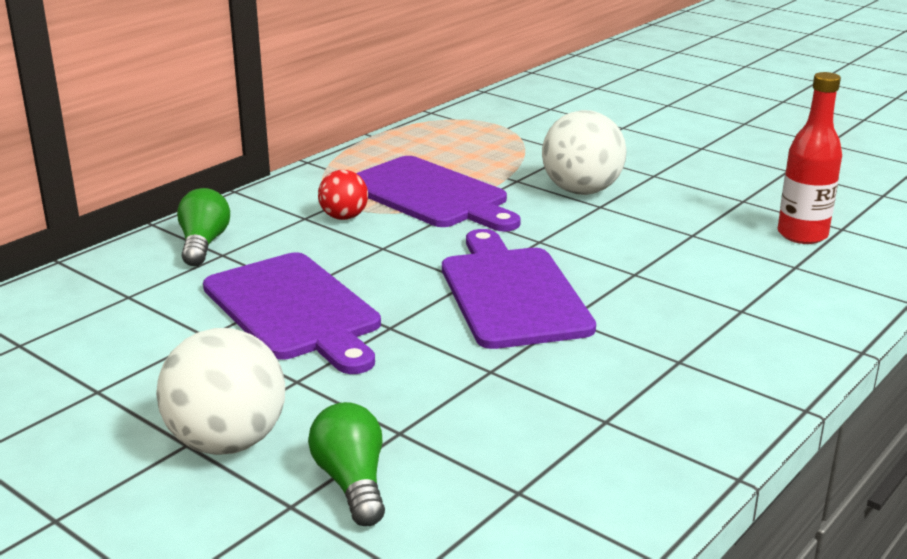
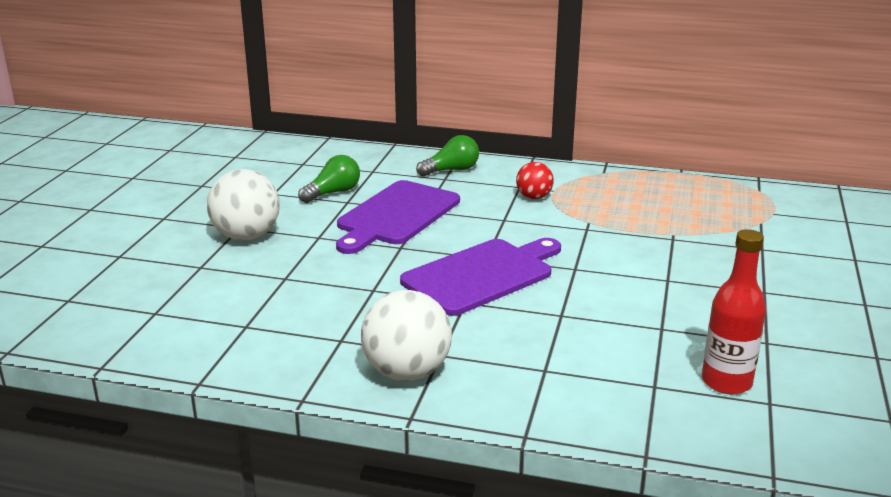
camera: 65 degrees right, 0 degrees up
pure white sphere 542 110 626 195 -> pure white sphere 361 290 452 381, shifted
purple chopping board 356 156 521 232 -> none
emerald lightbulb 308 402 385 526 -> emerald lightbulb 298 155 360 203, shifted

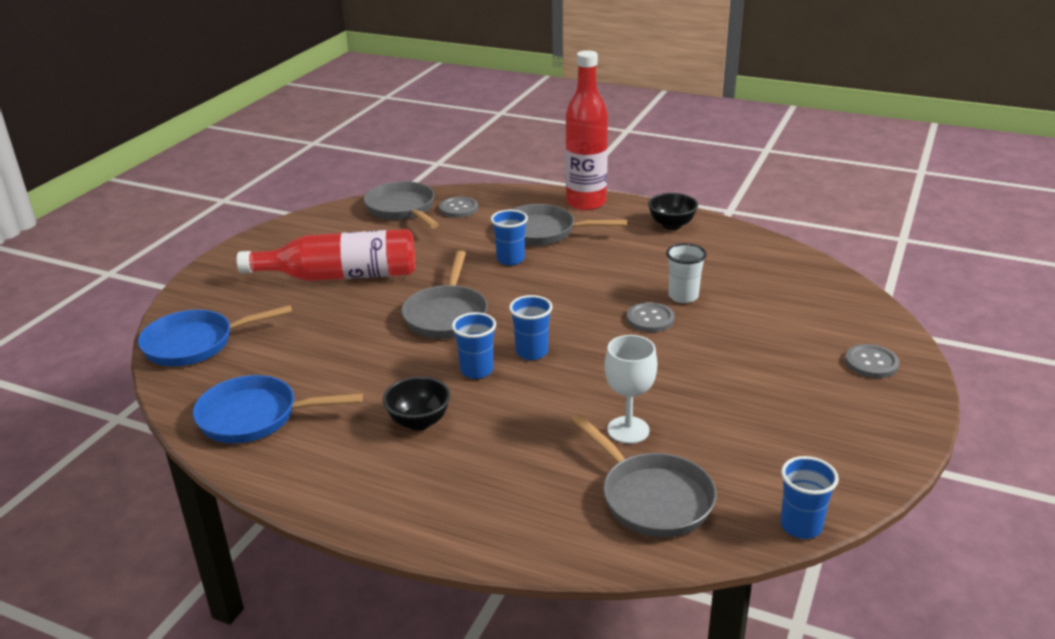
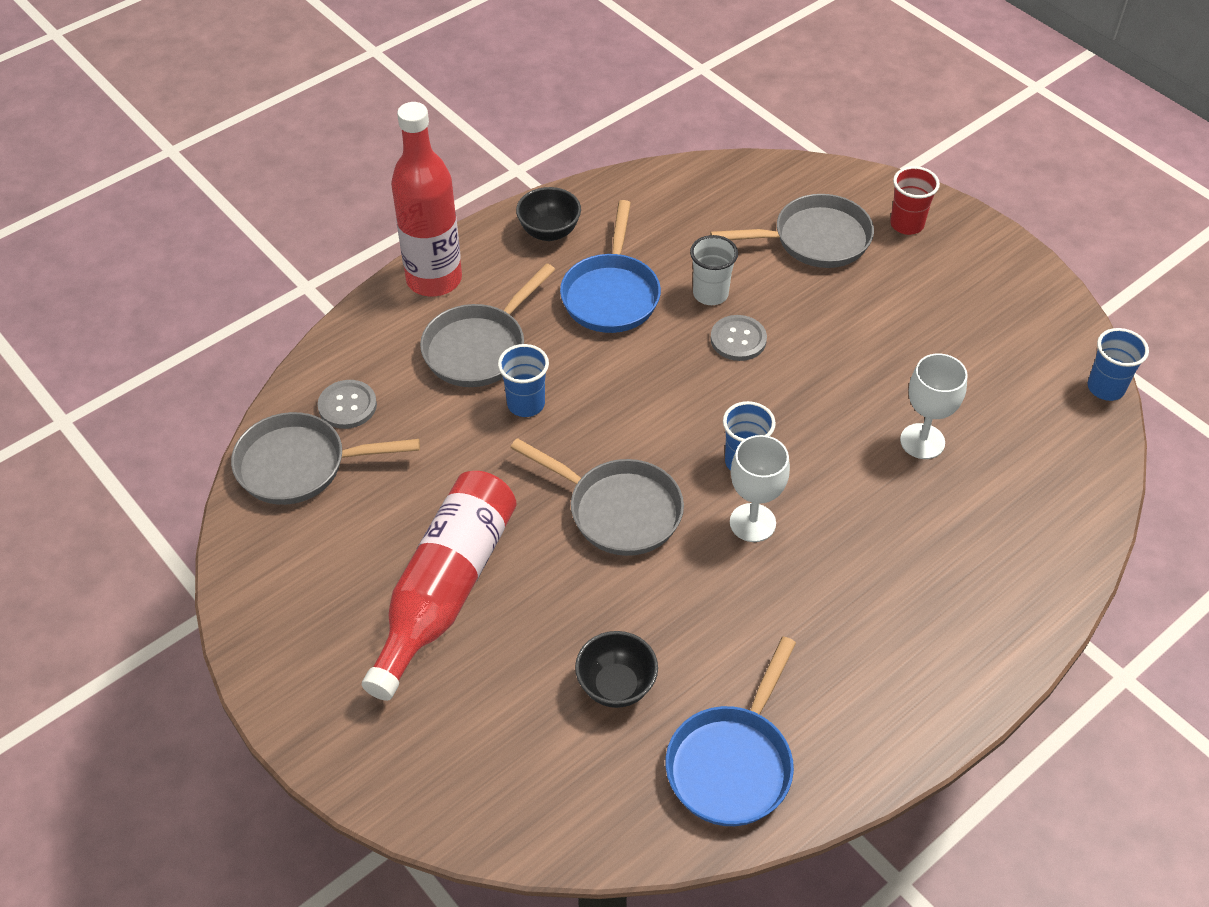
camera: 65 degrees left, 20 degrees up
royal blue frying pan 138 305 292 366 -> royal blue frying pan 560 200 661 333, shifted
royal blue tumbler 452 312 496 379 -> pure white chalice 730 435 790 542
gray button 845 344 899 378 -> red tumbler 890 166 940 235
black serving bowl 383 376 451 430 -> black serving bowl 575 631 658 708, shifted
gray frying pan 571 414 717 538 -> gray frying pan 710 194 874 268, shifted

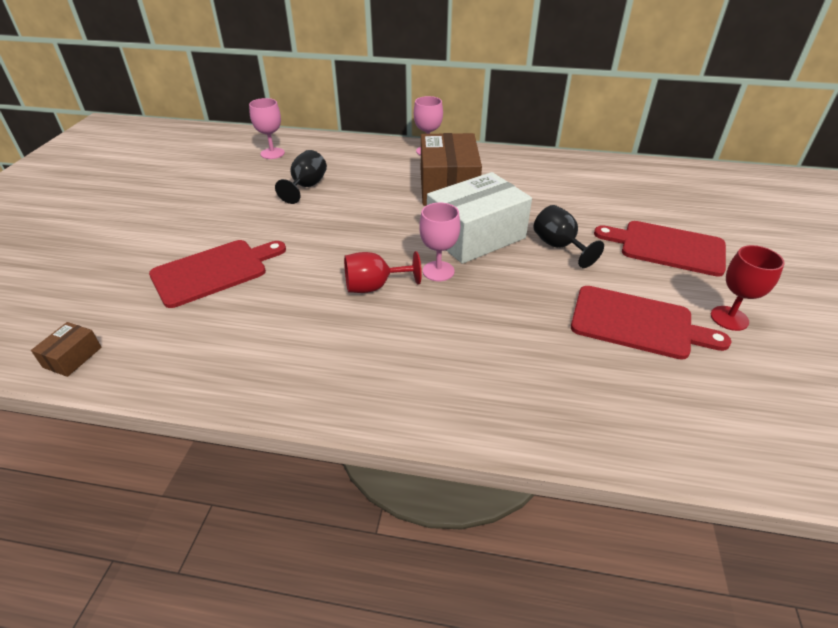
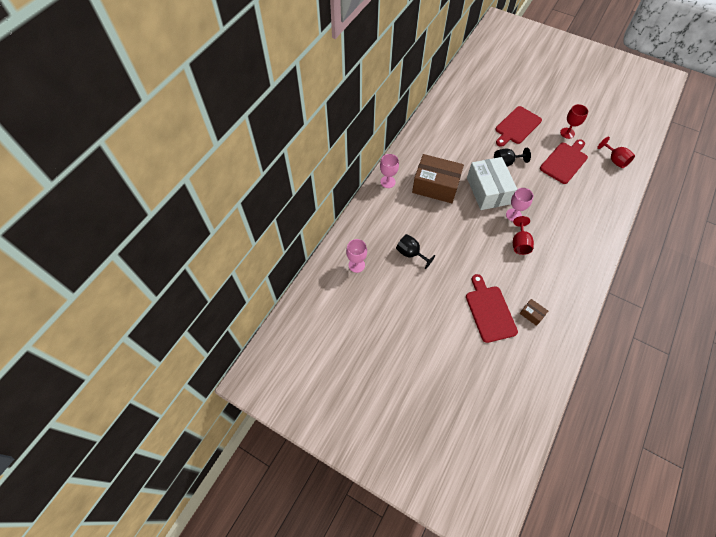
camera: 70 degrees left, 20 degrees up
russet package 31 322 102 377 -> russet package 520 299 548 326, shifted
none -> red chalice 597 136 635 168

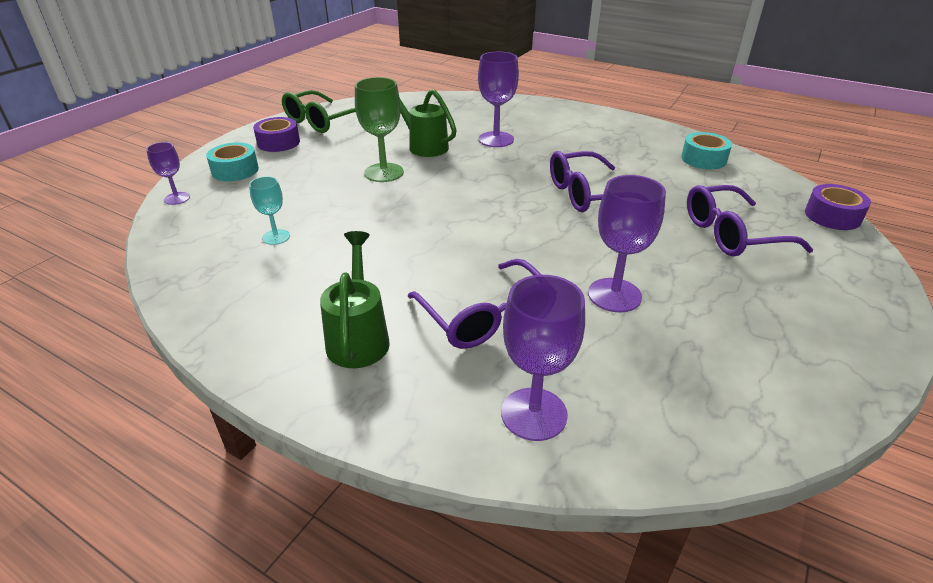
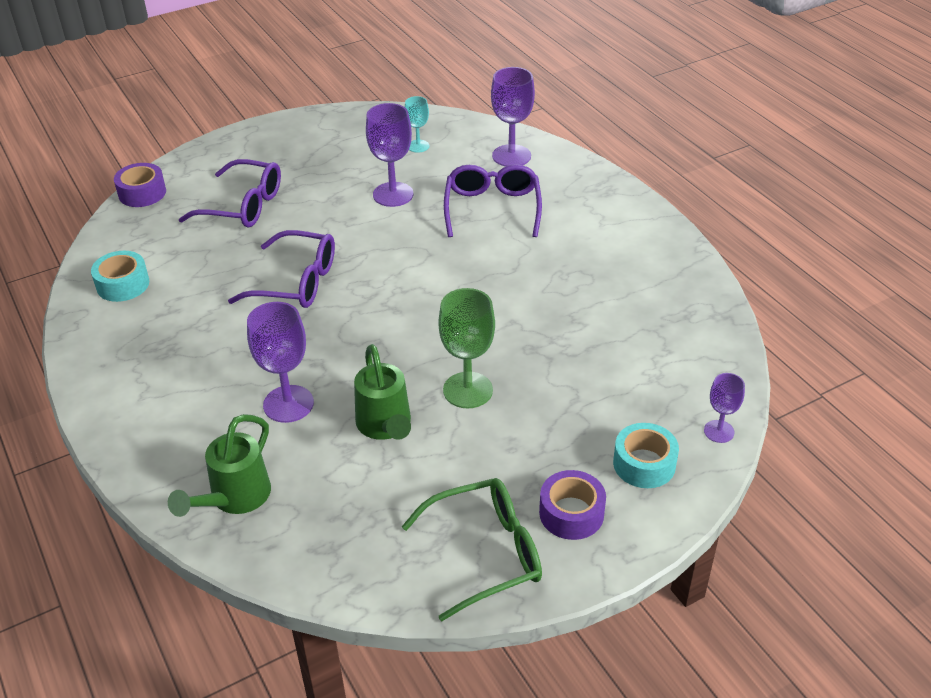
camera: 150 degrees left, 5 degrees up
teal chalice 249 176 290 245 -> teal chalice 405 96 429 153, shifted
emerald watering can 320 231 390 368 -> emerald watering can 168 414 271 517, shifted

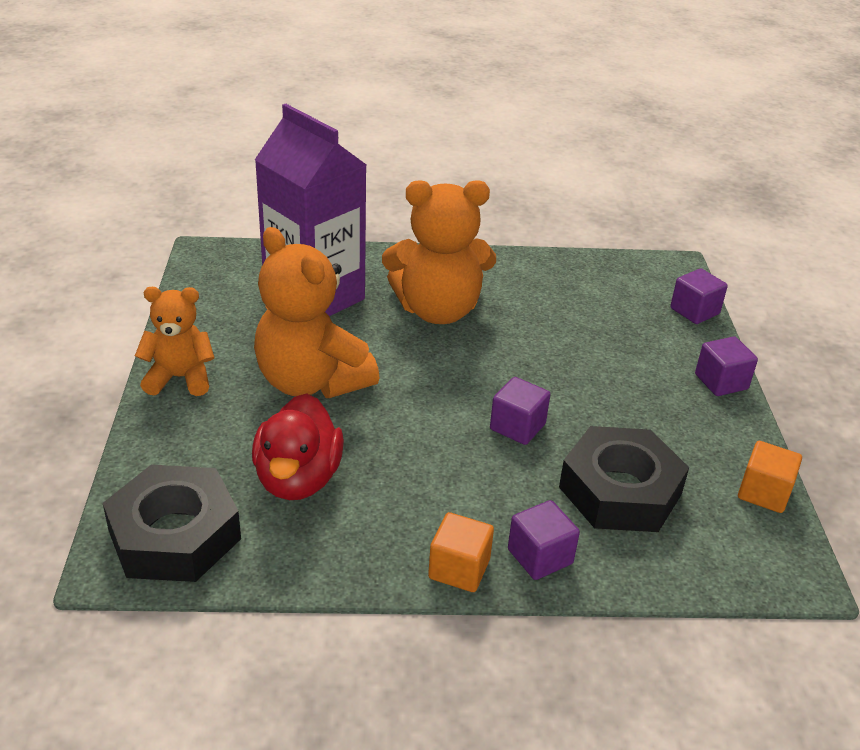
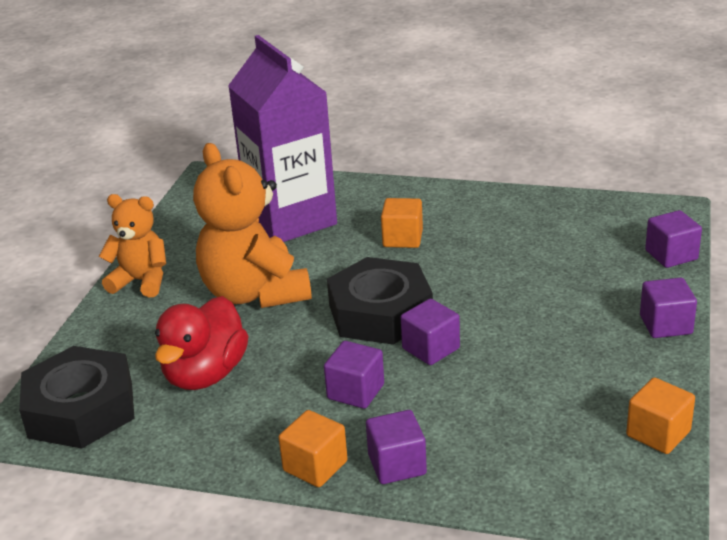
camera: 20 degrees right, 5 degrees down
orange teddy 382 180 496 324 -> orange cube 381 198 423 248
black hexagon nut 559 426 689 532 -> black hexagon nut 327 257 433 345, shifted
none -> purple cube 324 341 384 409

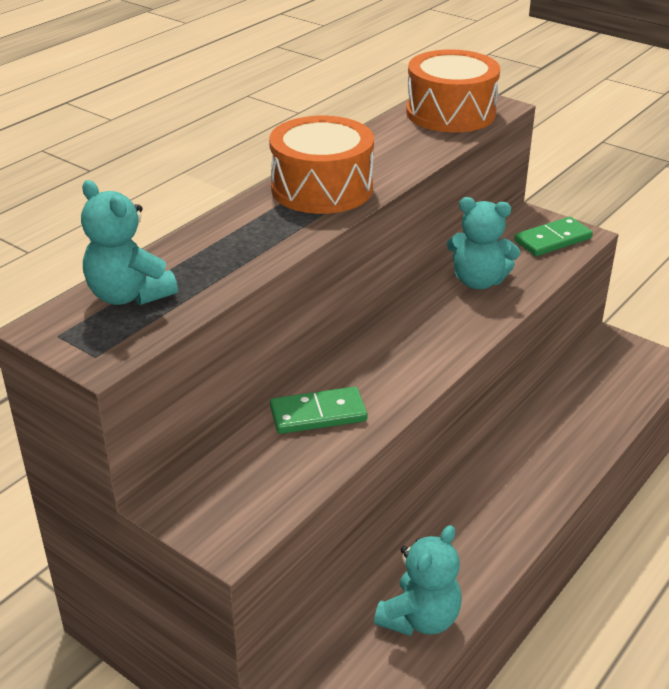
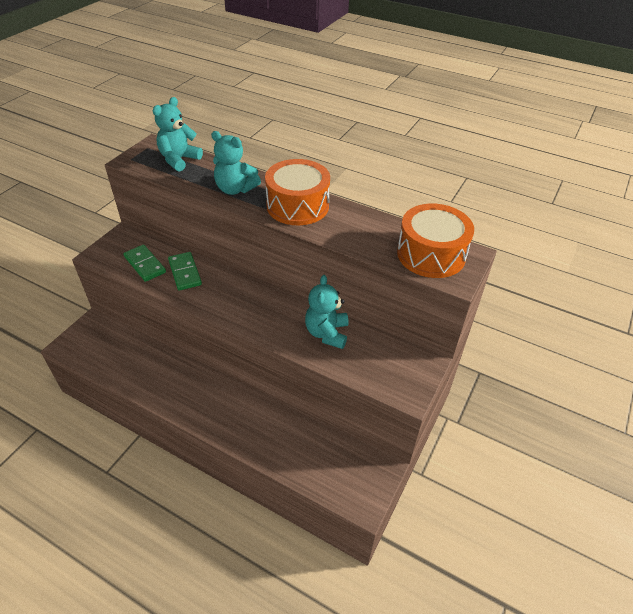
camera: 80 degrees right, 10 degrees up
emerald domino piece 514 217 593 256 -> emerald domino piece 123 245 166 282, shifted
teal teddy 374 525 462 636 -> teal teddy 211 131 261 195, shifted

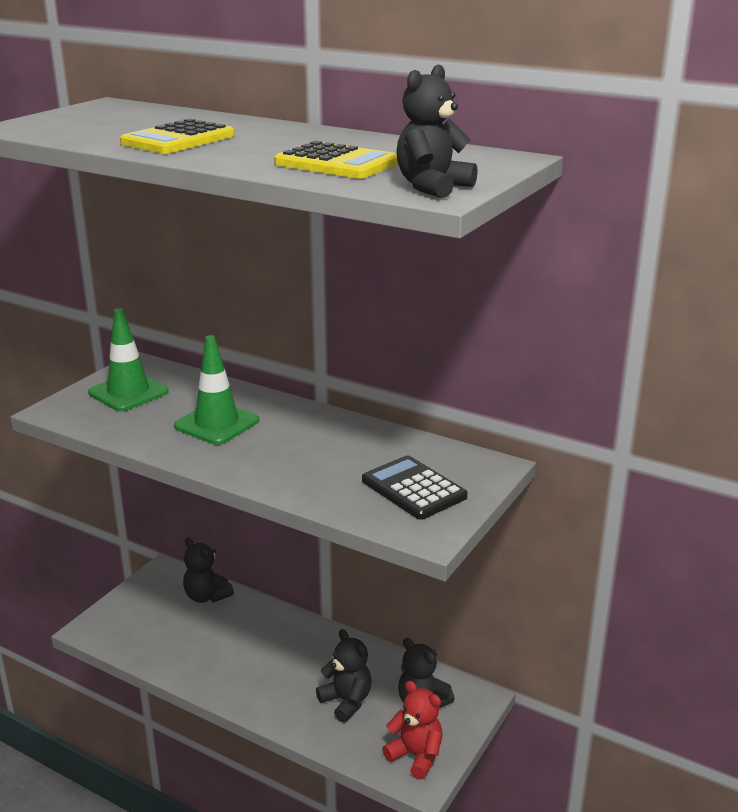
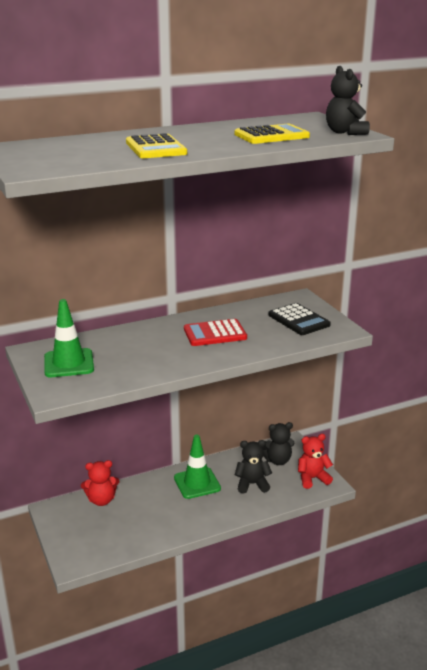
camera: 55 degrees left, 0 degrees up
emerald traffic cone 174 335 259 445 -> emerald traffic cone 174 435 221 499, shifted
black adding machine 362 456 467 520 -> black adding machine 269 303 331 335, 120 degrees counterclockwise
black teddy 183 538 234 603 -> red teddy 81 460 119 506
none -> red adding machine 184 319 247 346

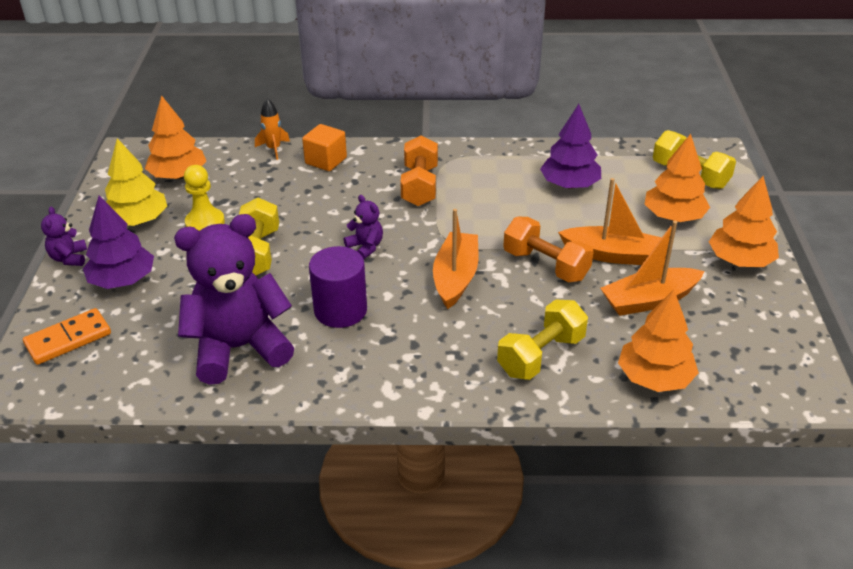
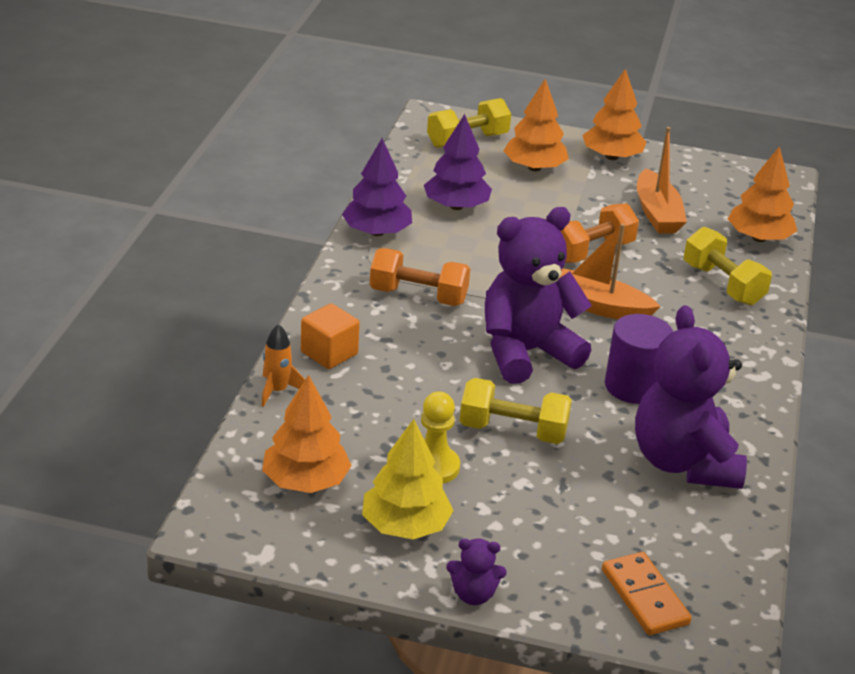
camera: 80 degrees left, 5 degrees down
orange boat 558 178 662 265 -> none
purple teddy 344 195 383 259 -> purple teddy 485 207 592 384, x2.35
purple fir tree 83 196 154 289 -> purple fir tree 342 138 412 236, shifted

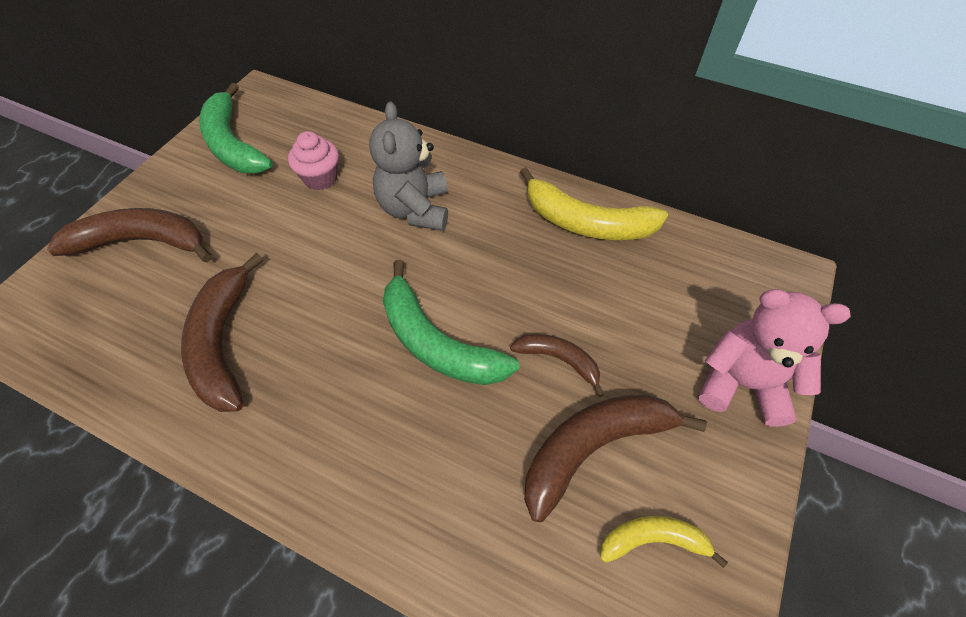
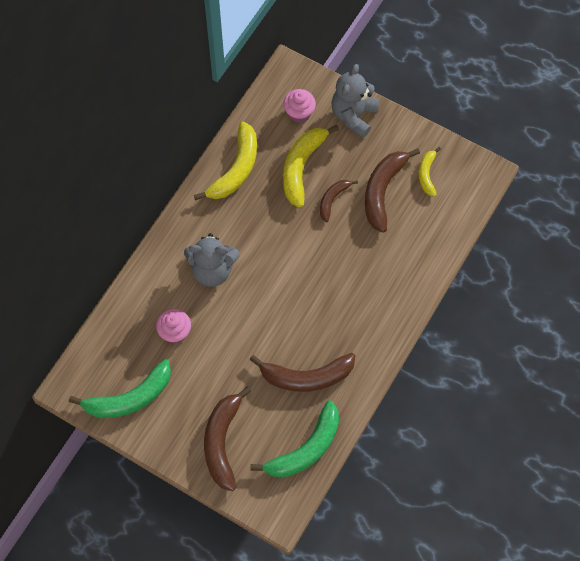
camera: 85 degrees left, 10 degrees up
emerald banana 383 260 519 385 -> emerald banana 250 401 339 478, shifted
rosy teddy 699 289 851 427 -> gray teddy 331 64 379 138
russet banana 524 394 707 522 -> russet banana 365 148 420 233, 45 degrees clockwise
none -> rosy cupcake 283 89 316 123
none -> bright yellow banana 283 125 339 208

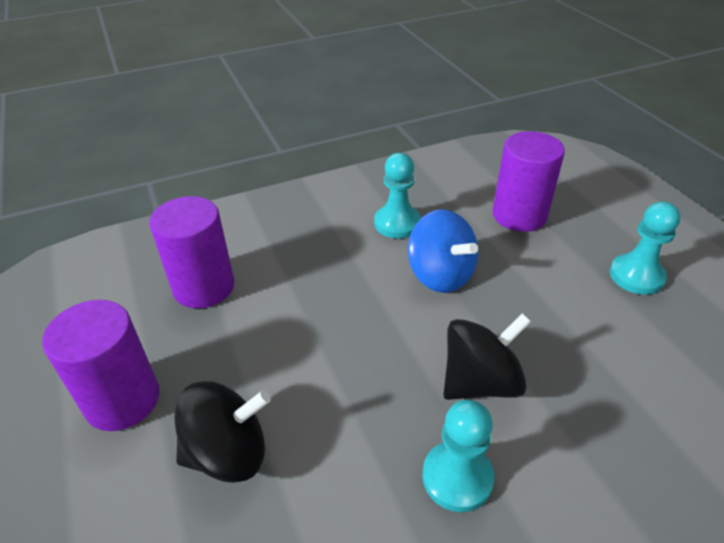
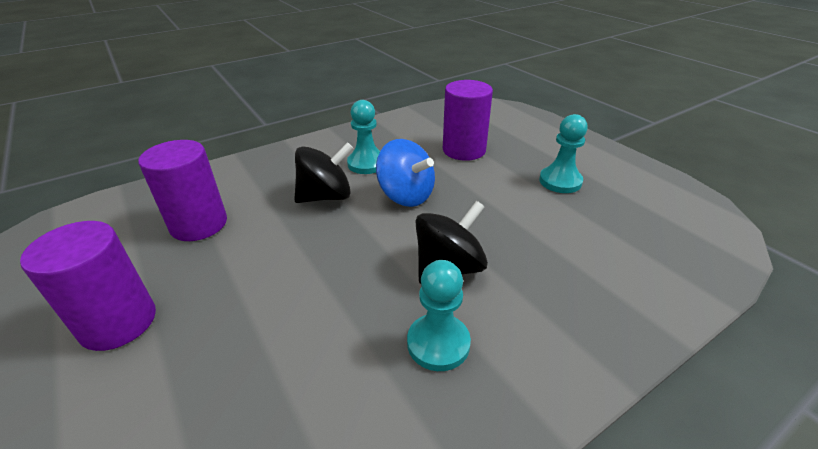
camera: 10 degrees left, 5 degrees down
black spinning top 174 381 271 483 -> black spinning top 294 142 353 203, shifted

